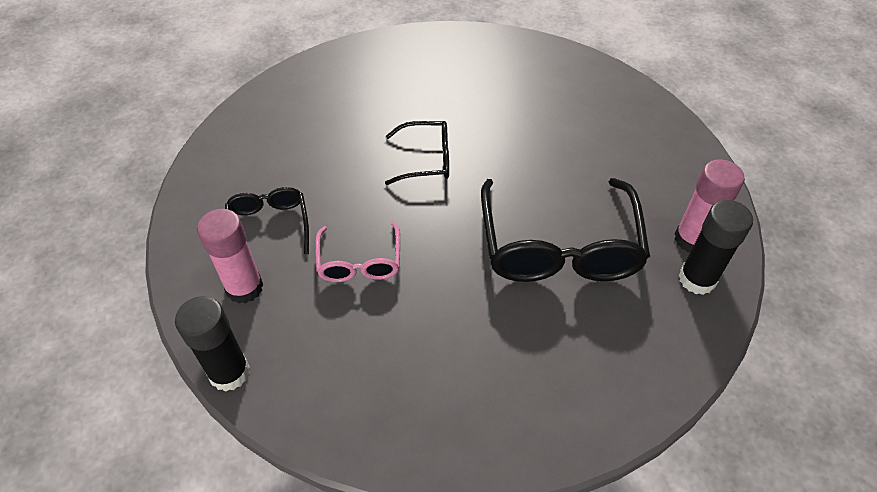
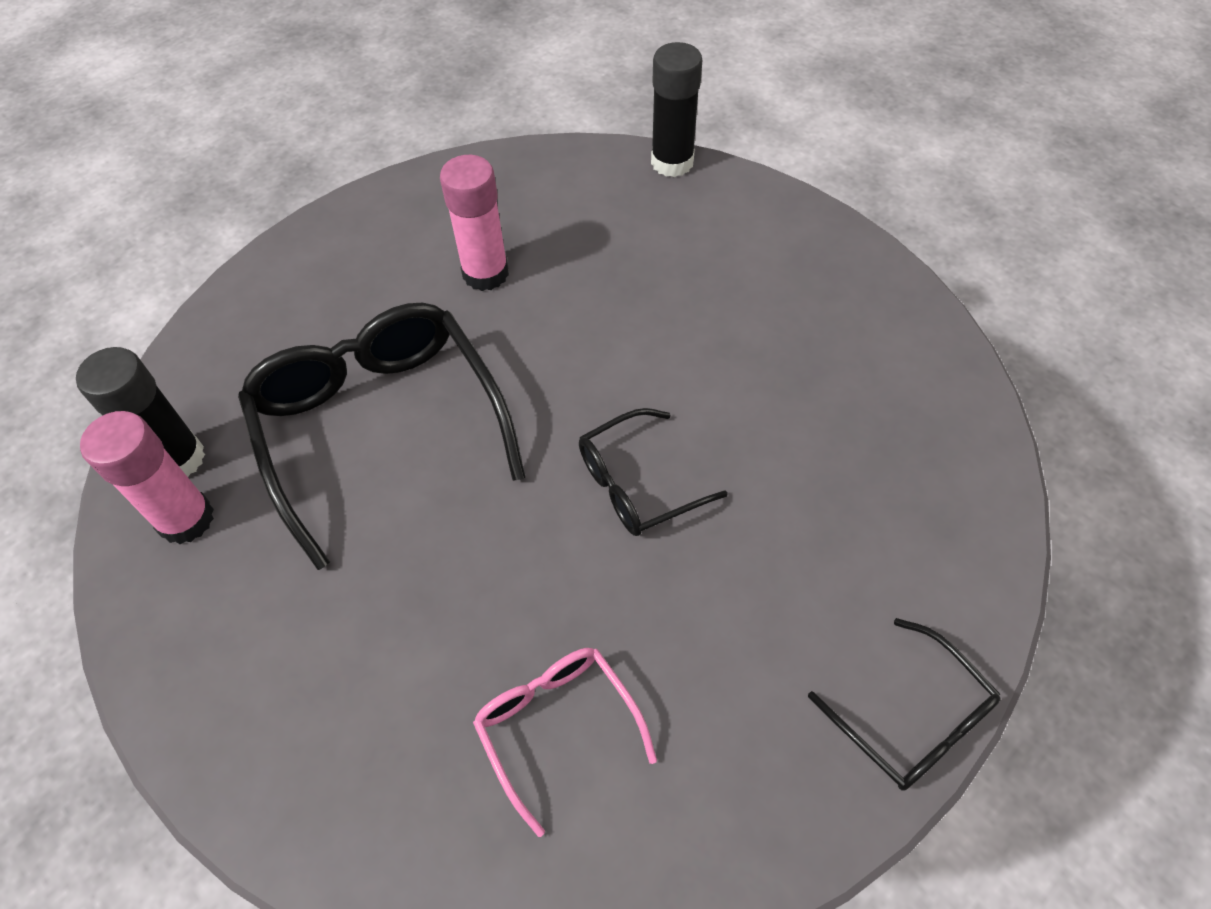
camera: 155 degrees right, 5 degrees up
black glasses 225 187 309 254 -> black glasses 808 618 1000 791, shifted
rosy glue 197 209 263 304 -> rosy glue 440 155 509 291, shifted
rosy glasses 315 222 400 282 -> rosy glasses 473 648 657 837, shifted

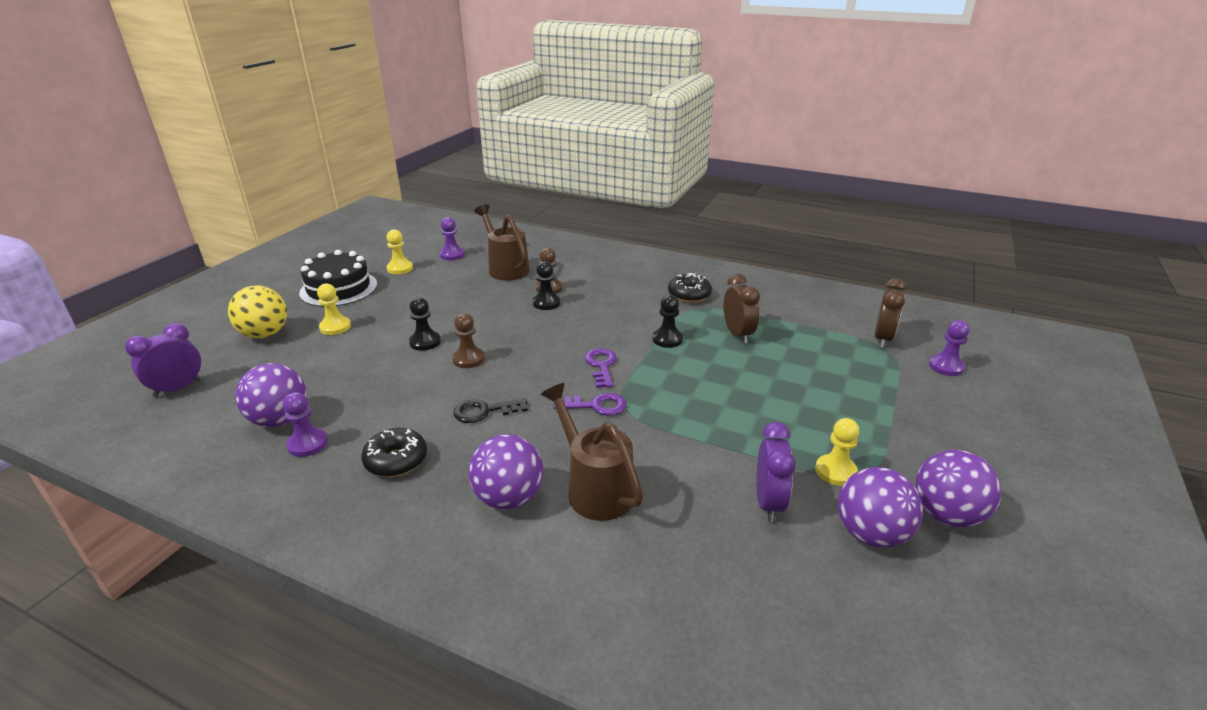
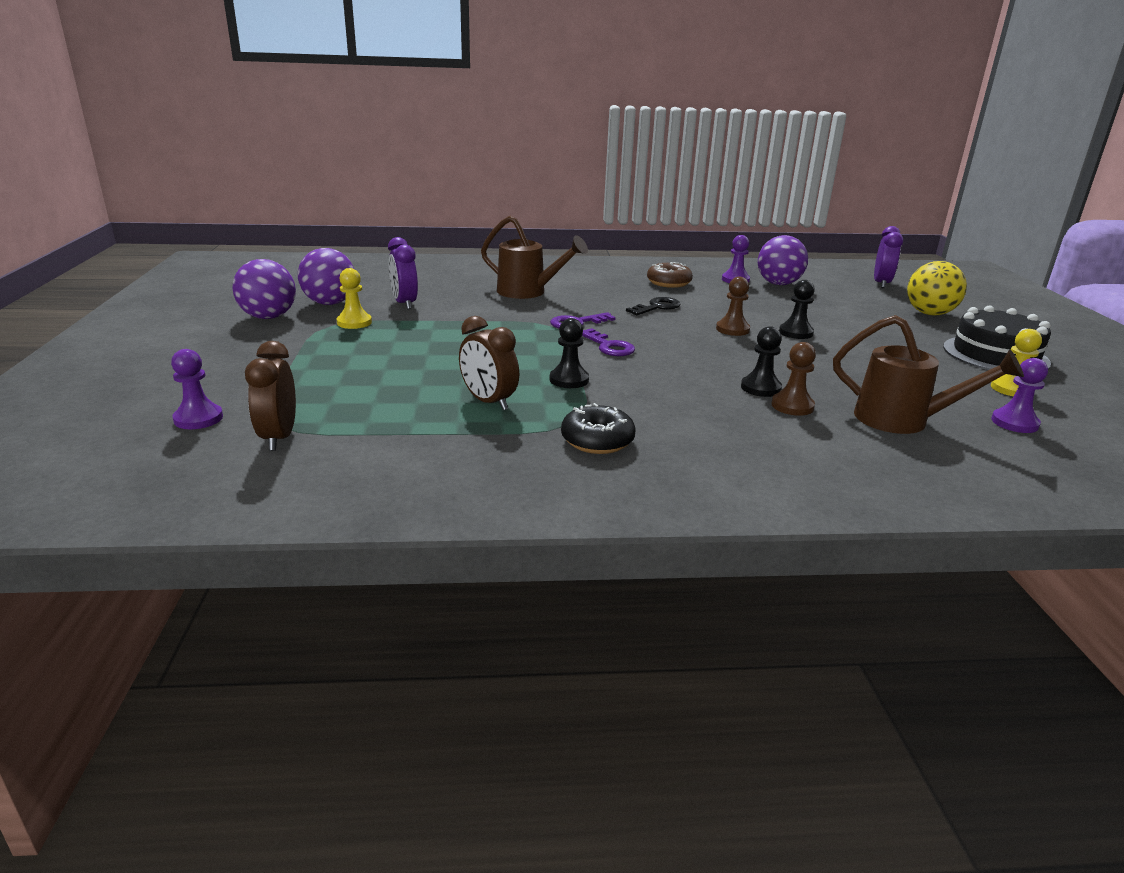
camera: 150 degrees right, 5 degrees down
bright yellow pawn 317 283 351 335 -> none
black doughnut 361 428 427 477 -> russet doughnut 647 262 693 288
purple sphere 468 434 543 509 -> none

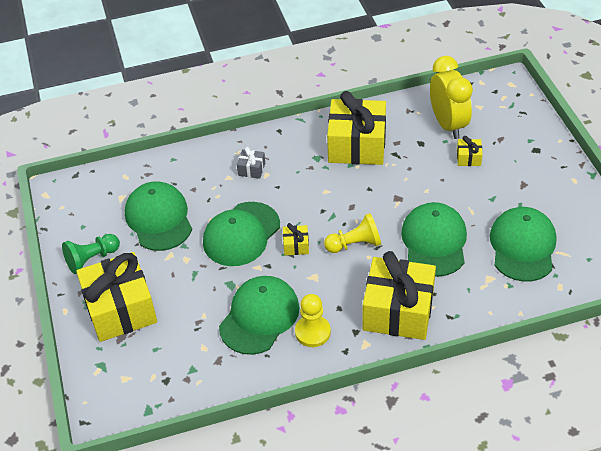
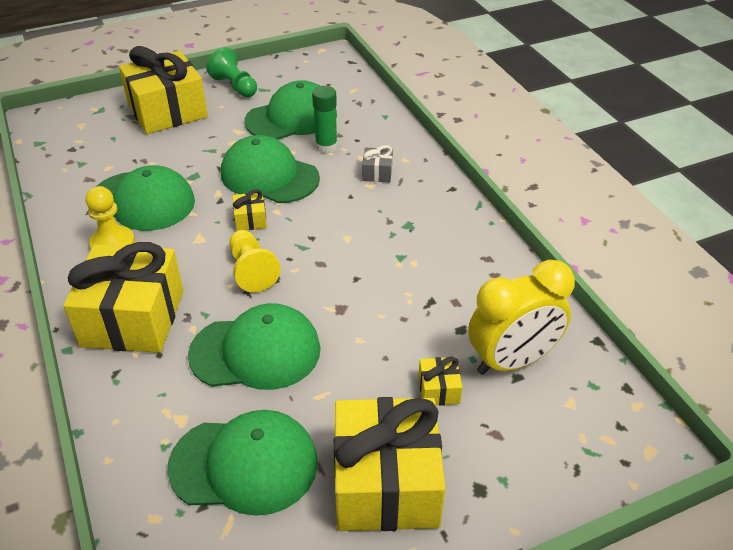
camera: 80 degrees right, 5 degrees down
bright yellow wrapped gift 327 91 386 165 -> bright yellow wrapped gift 334 397 445 531, shifted
none -> emerald glue 312 86 338 153

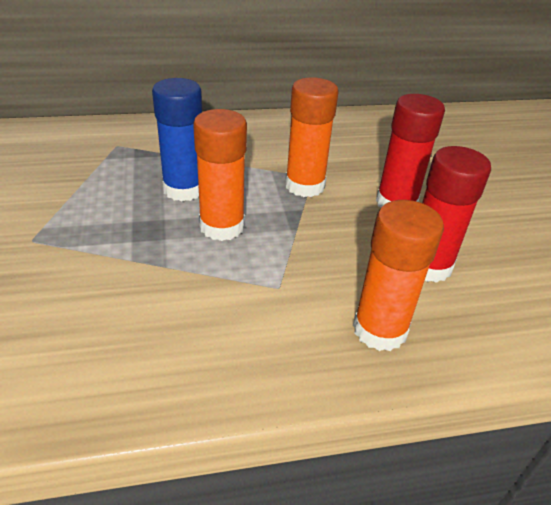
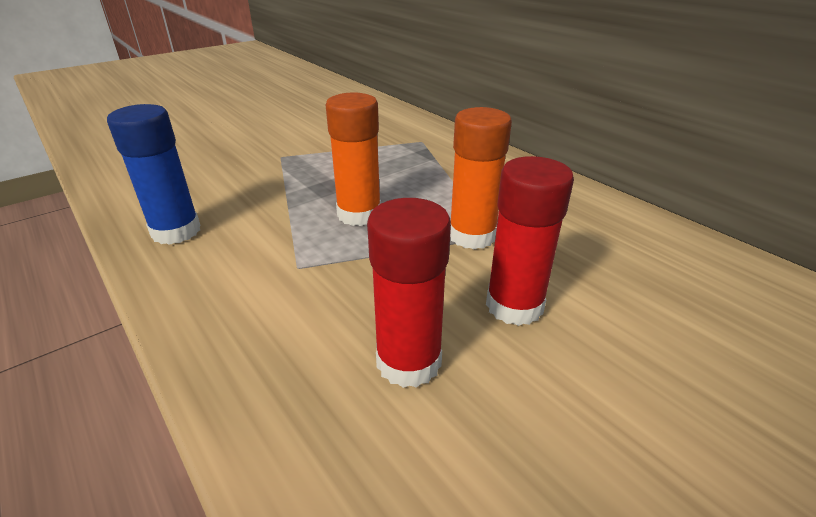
camera: 65 degrees right, 5 degrees down
royal blue glue 152 78 202 201 -> royal blue glue 107 104 201 245, shifted
orange glue 353 200 444 351 -> none

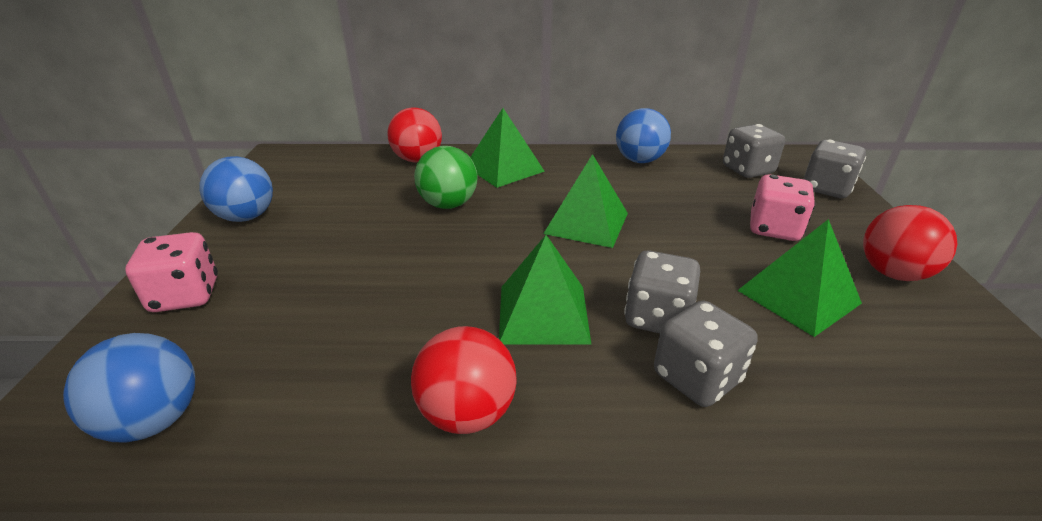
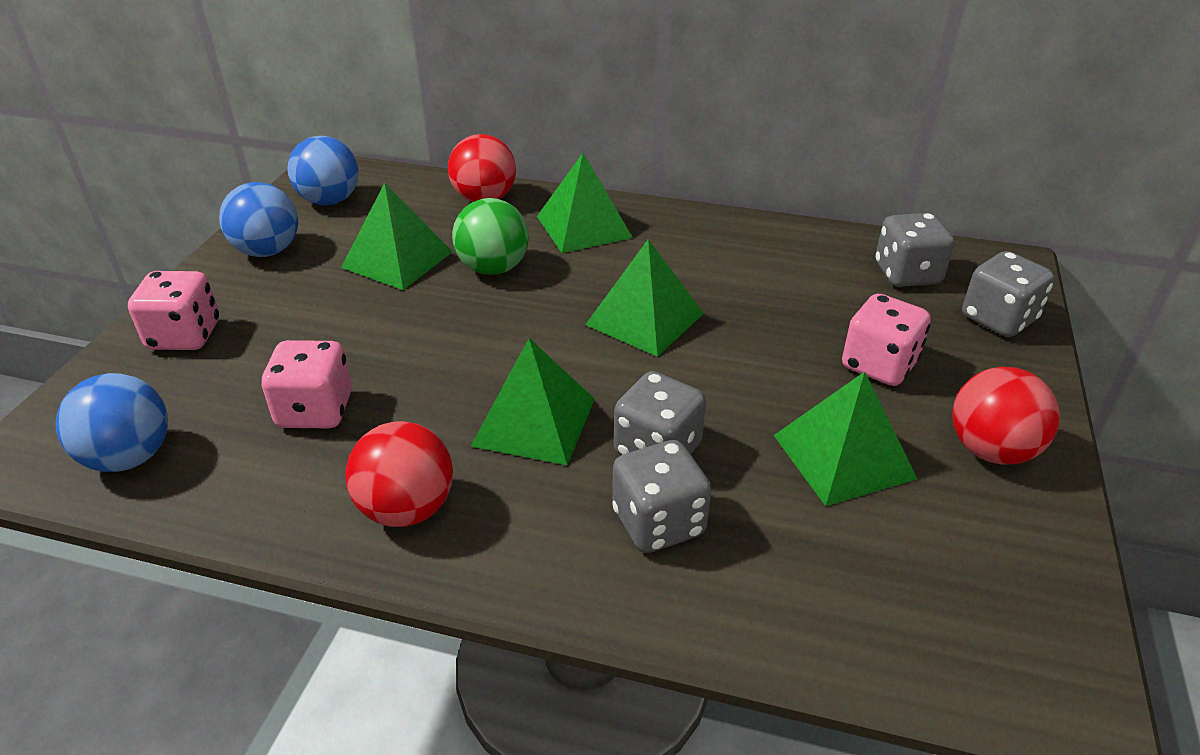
camera: 15 degrees right, 5 degrees up
royal blue sphere 616 108 671 163 -> royal blue sphere 287 136 359 205, shifted
none -> emerald solid pyramid 341 183 453 290
none -> rosy dice 261 340 352 428

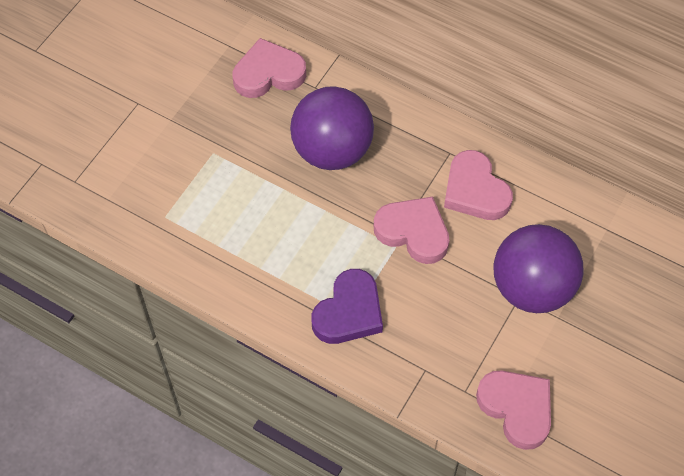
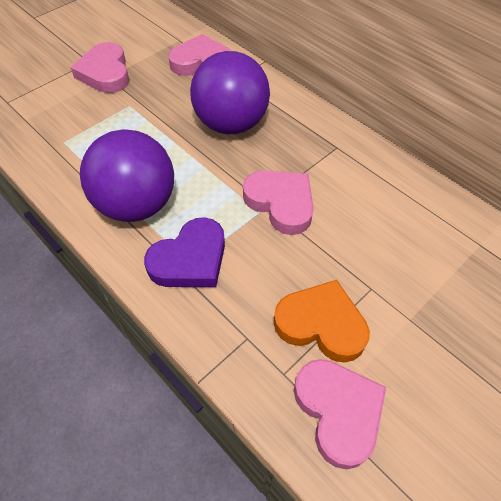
camera: 15 degrees right, 5 degrees down
rosy heart 444 150 513 220 -> rosy heart 70 42 129 93, shifted
purple sphere 493 224 583 313 -> purple sphere 80 129 174 222, shifted
none -> orange heart 273 280 370 363

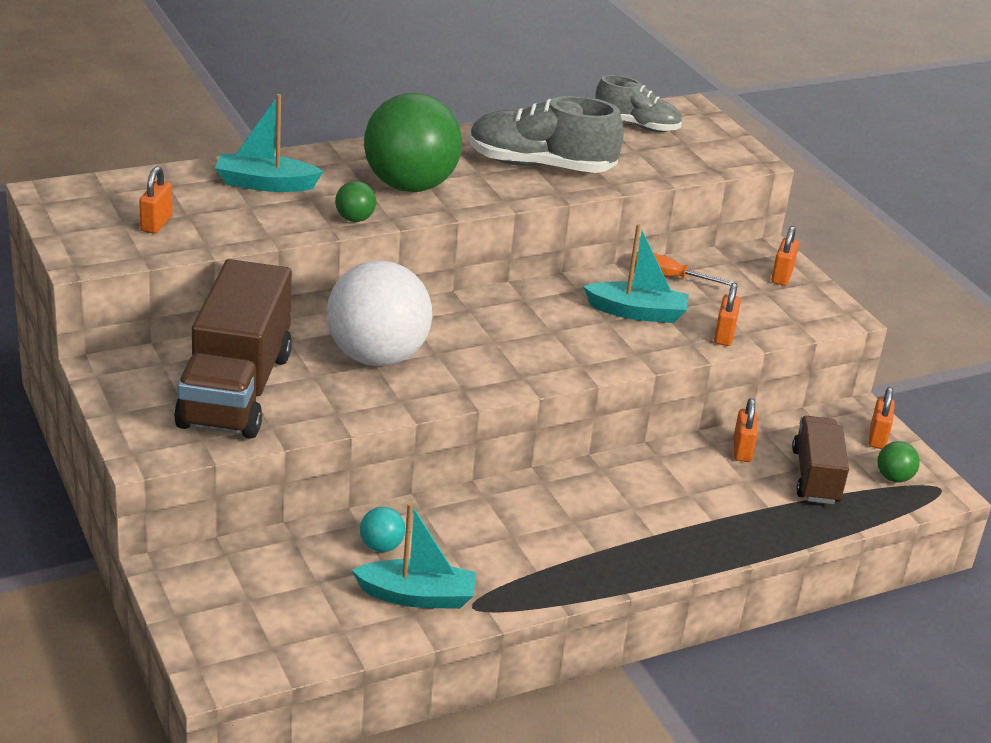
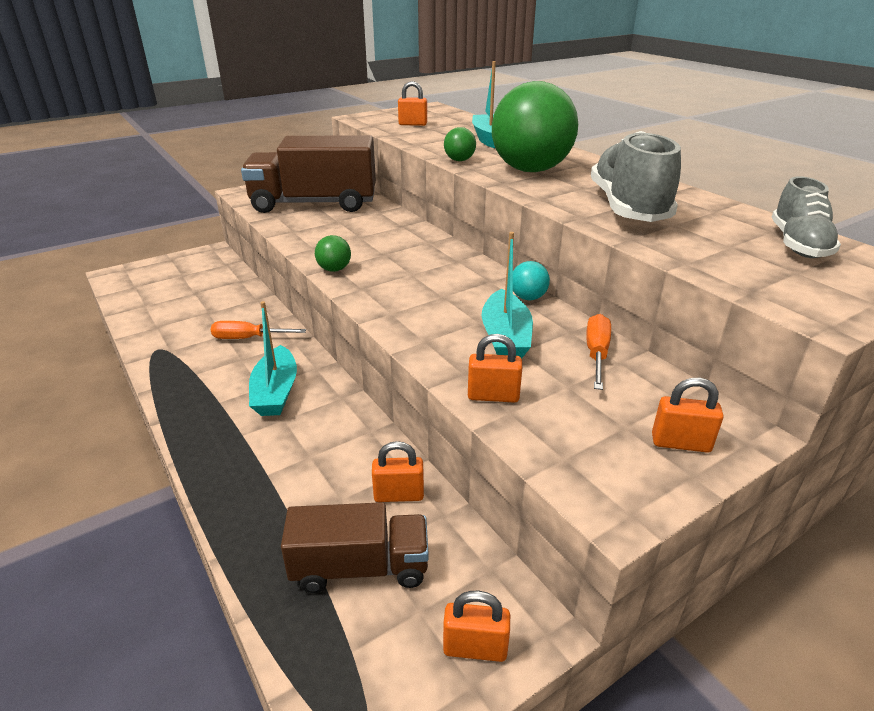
camera: 85 degrees right, 0 degrees up
pure white sphere 327 260 432 366 -> none
emerald sphere 877 441 920 483 -> emerald sphere 315 235 351 272, shifted
teal boat 351 503 476 609 -> teal boat 249 301 297 416, shifted
teal sphere 360 507 405 552 -> teal sphere 513 261 550 300, shifted
none -> orange hand screwdriver 211 321 306 339

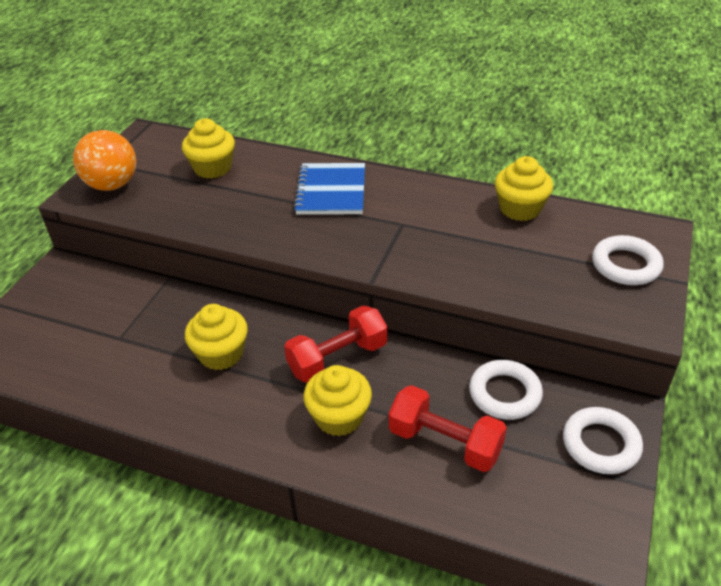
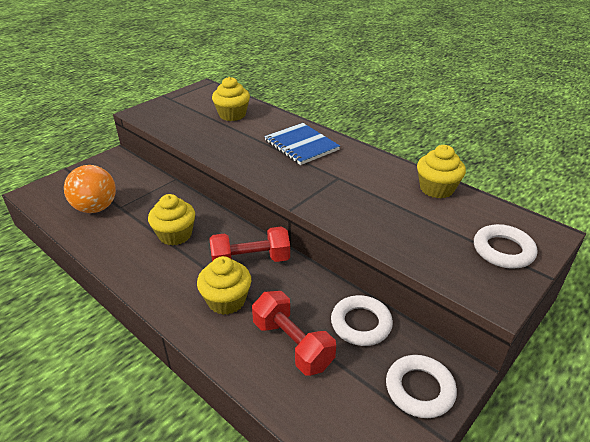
camera: 20 degrees right, 5 degrees down
orange sphere 73 130 136 191 -> orange sphere 64 165 116 213, shifted
royal blue exercise book 293 163 365 215 -> royal blue exercise book 264 123 340 165, 60 degrees counterclockwise

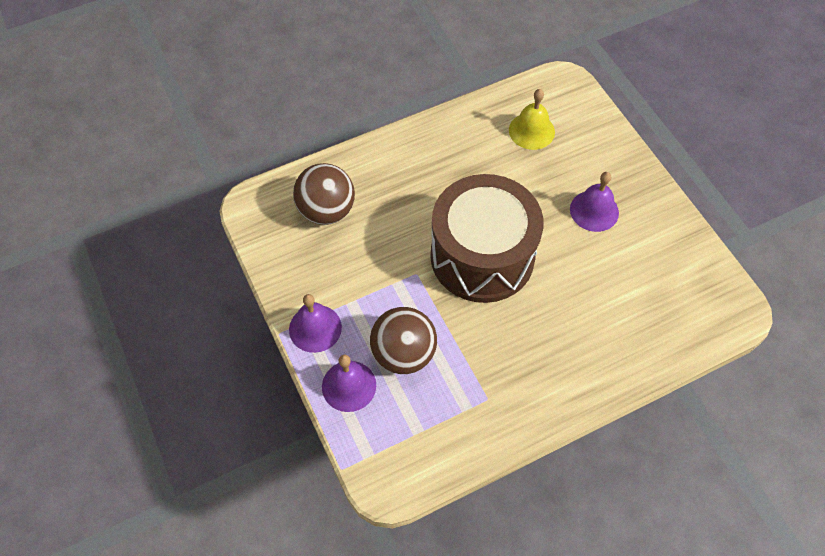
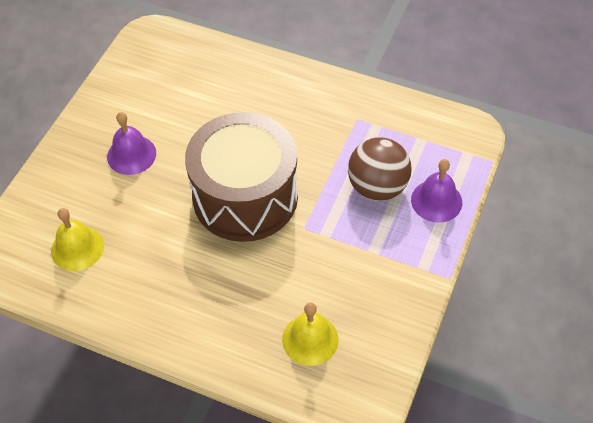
camera: 130 degrees left, 5 degrees down
russet sphere 293 163 355 225 -> bright yellow hand bell 282 302 339 366
purple hand bell 289 294 342 353 -> none

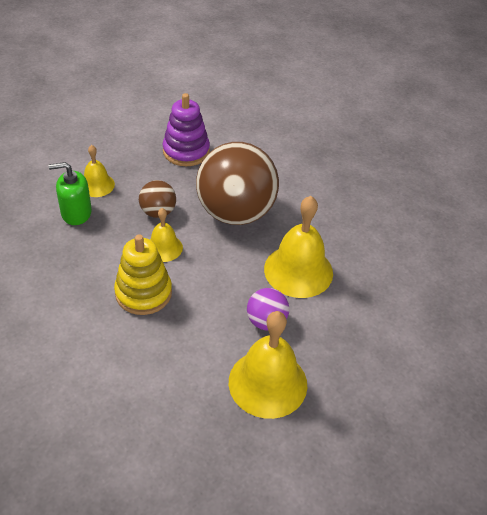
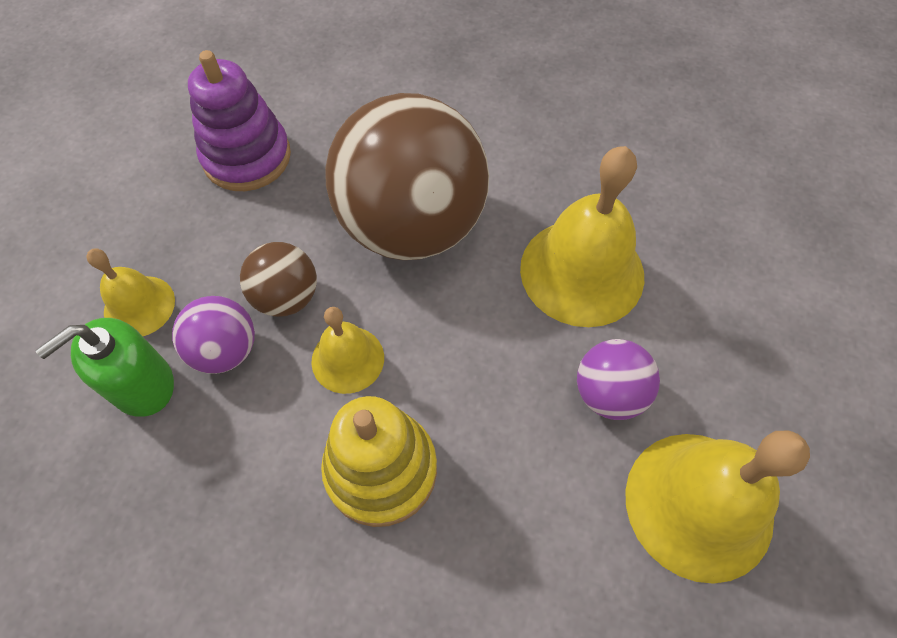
camera: 30 degrees left, 15 degrees up
none -> purple sphere 172 296 255 374

